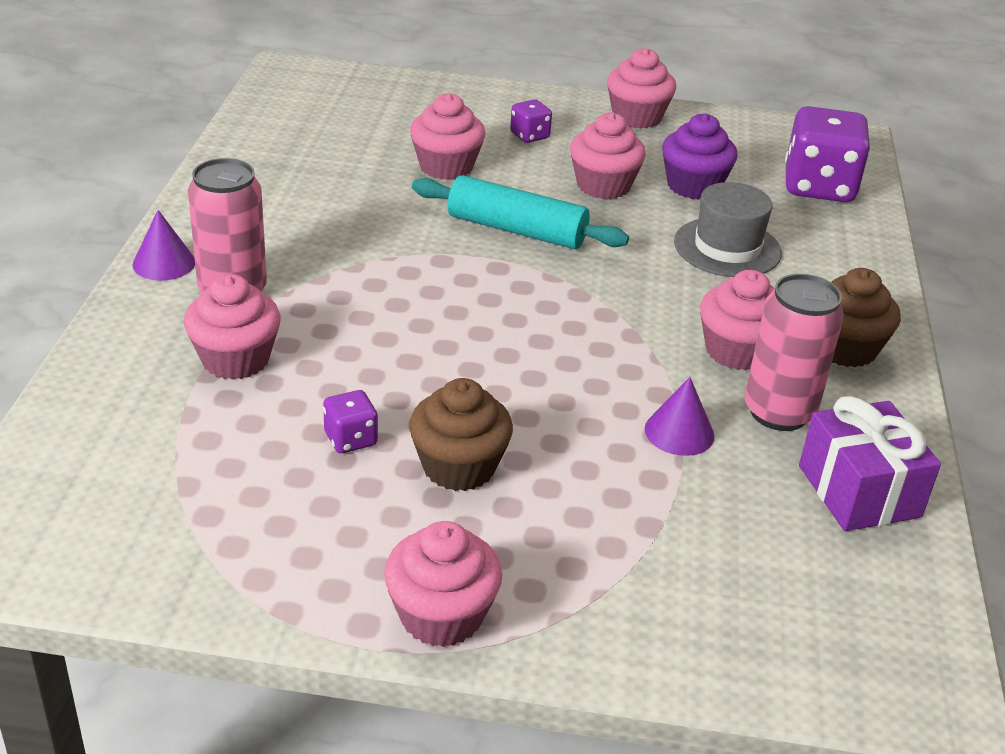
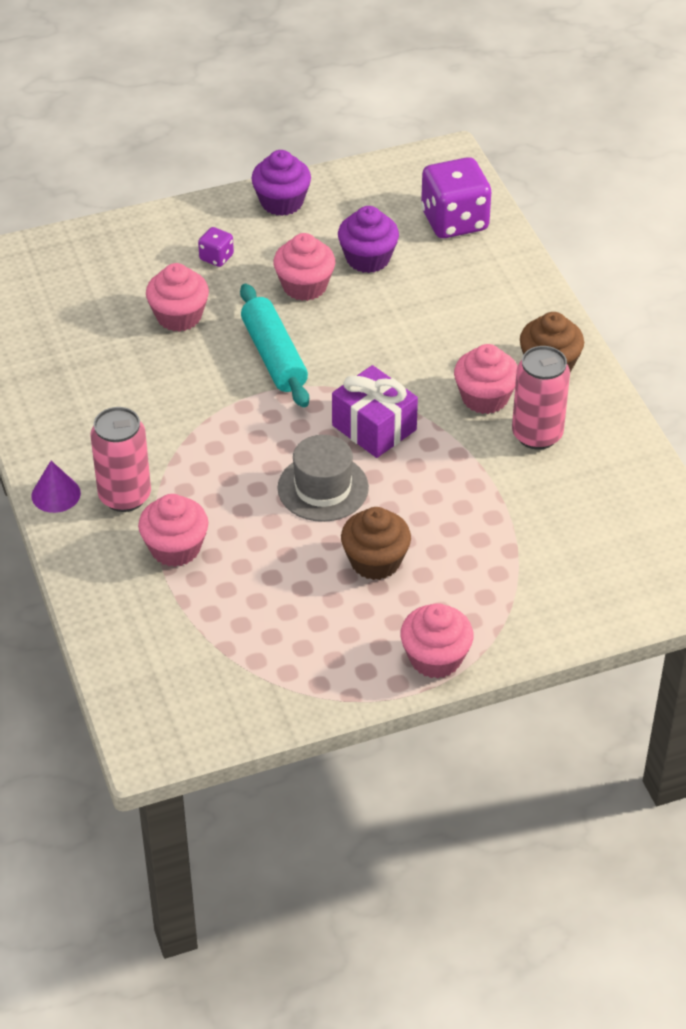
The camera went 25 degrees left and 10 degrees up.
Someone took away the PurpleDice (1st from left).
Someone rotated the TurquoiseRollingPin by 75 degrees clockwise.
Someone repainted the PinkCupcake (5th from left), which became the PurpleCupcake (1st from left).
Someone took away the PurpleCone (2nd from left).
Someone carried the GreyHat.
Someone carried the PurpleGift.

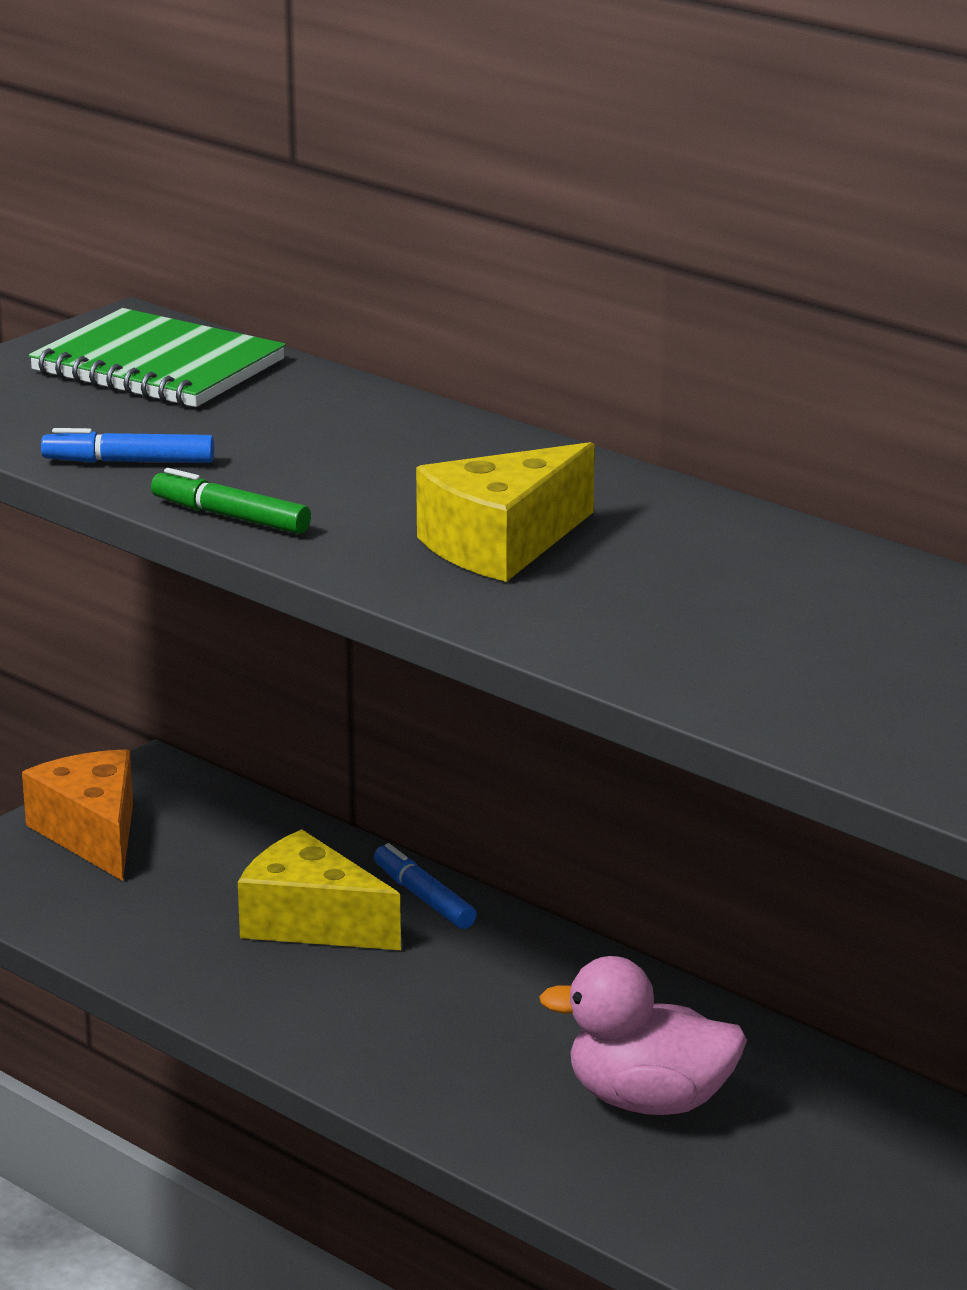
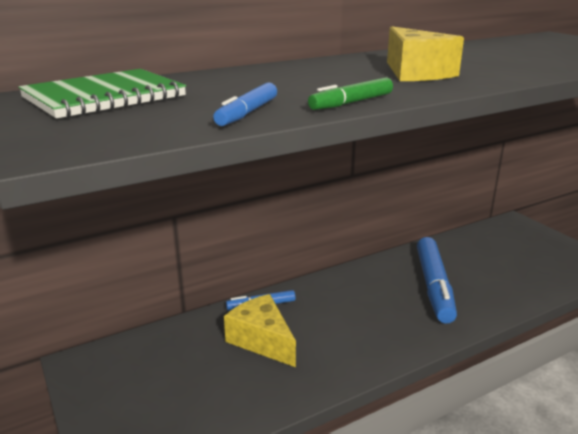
The camera went 70 degrees left and 0 degrees up.
Someone took away the OrangeCheese.
Someone rotated the YellowCheese (1st from left) by 90 degrees clockwise.
Someone swapped the PinkDuck for the BlueMarker (3rd from left).

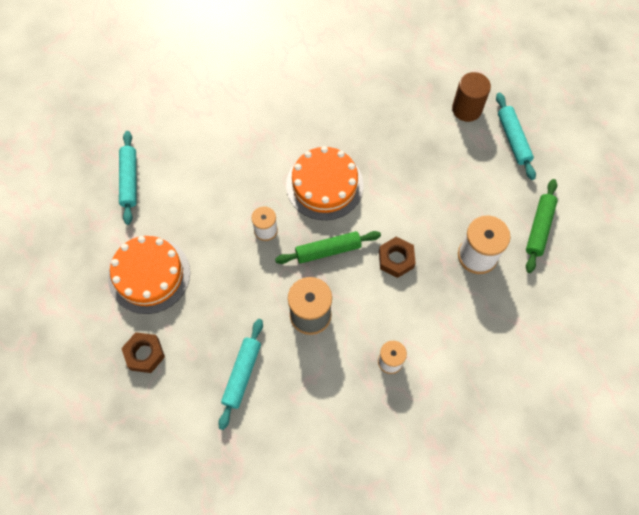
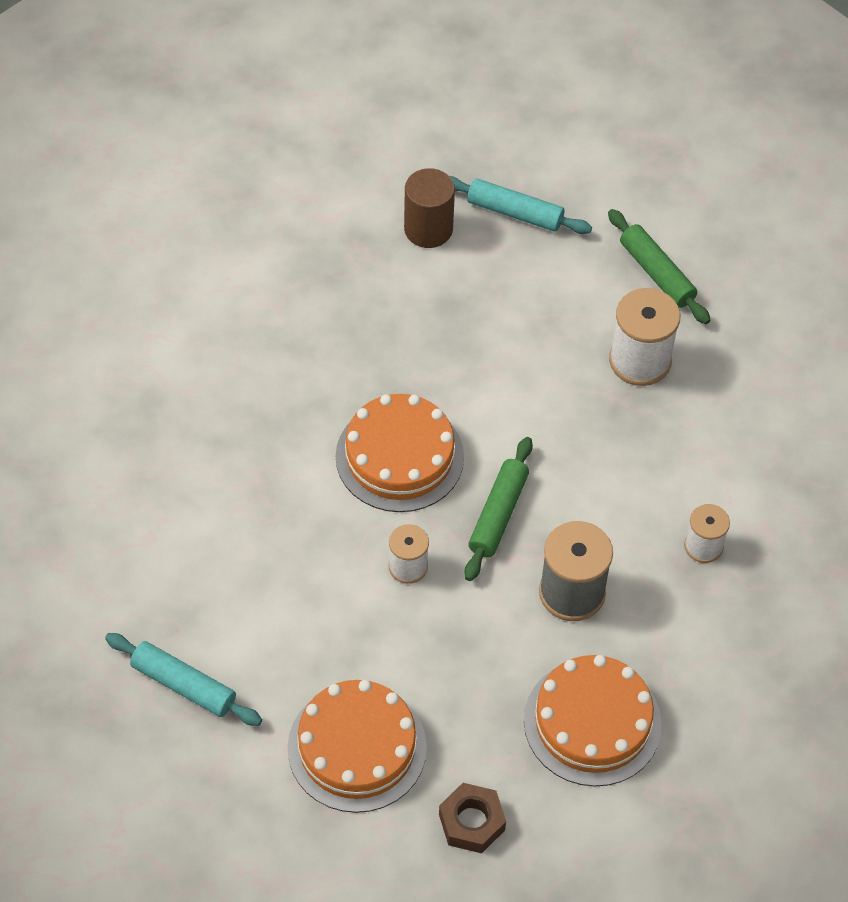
The camera went 55 degrees left and 10 degrees down.
Someone swapped the TurquoiseRollingPin (2nd from left) for the OrangeCake (3rd from left).
Someone took away the BrownNut (2nd from left).

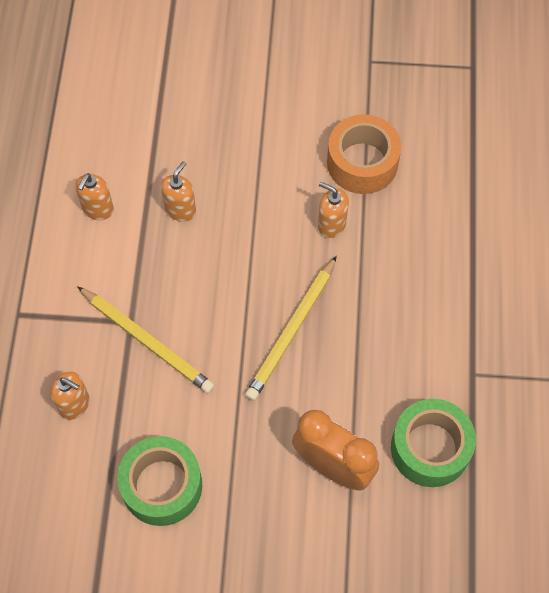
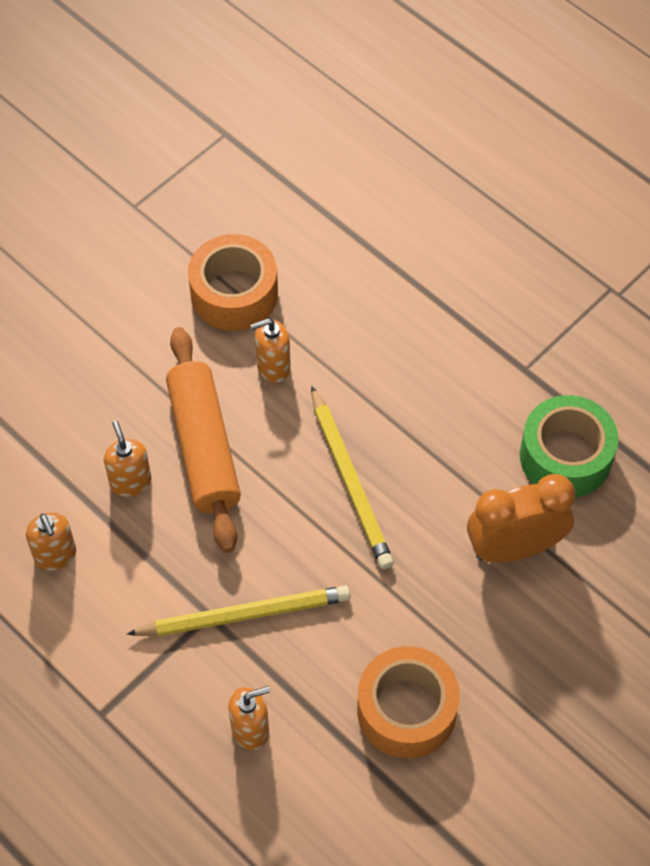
The camera went 50 degrees left and 5 degrees down.
Someone repainted the GreenTape (1st from left), which became the OrangeTape (2nd from left).
Someone put down the OrangeRollingPin.

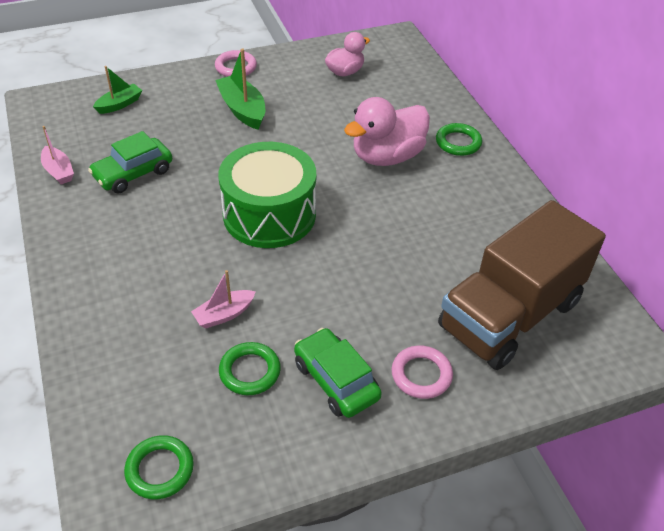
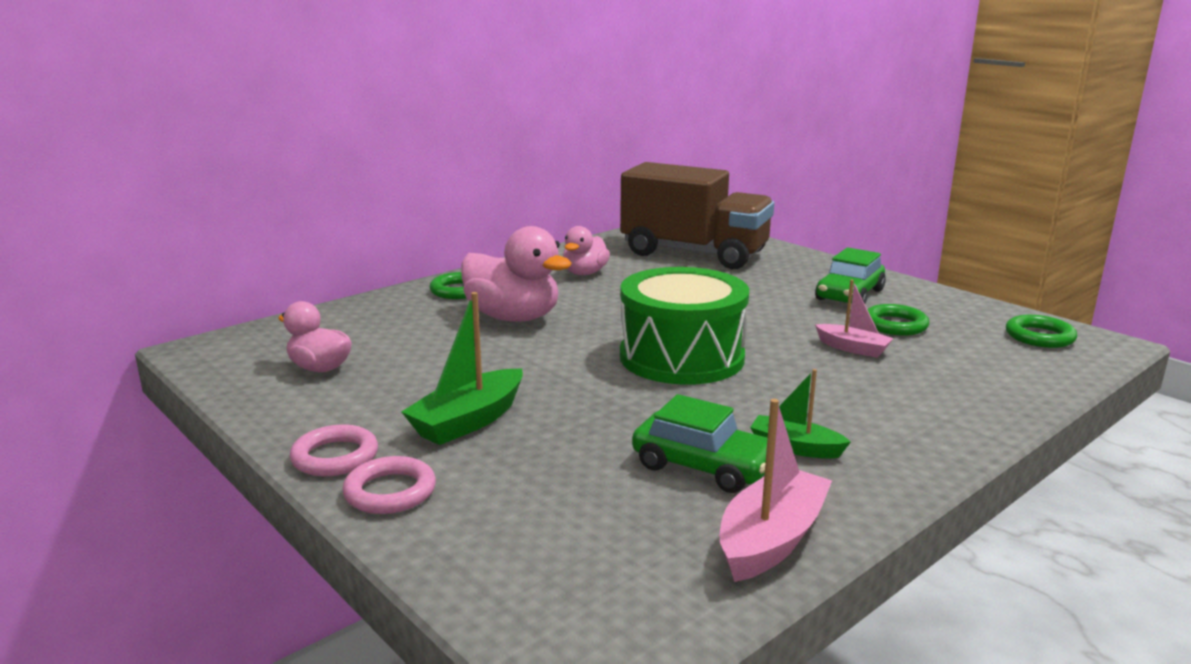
The camera went 110 degrees left and 25 degrees down.
Someone scaled the PinkBoat (1st from left) by 1.57.
Someone carried the GreenBoat (1st from left in the first image).
Someone carried the PinkRing (2nd from left).
Someone put down the PinkDuck (3rd from left).

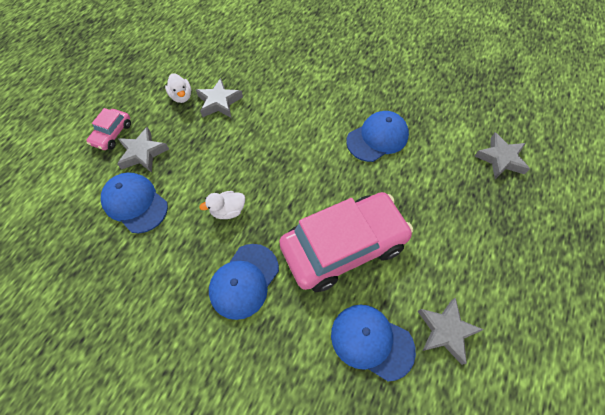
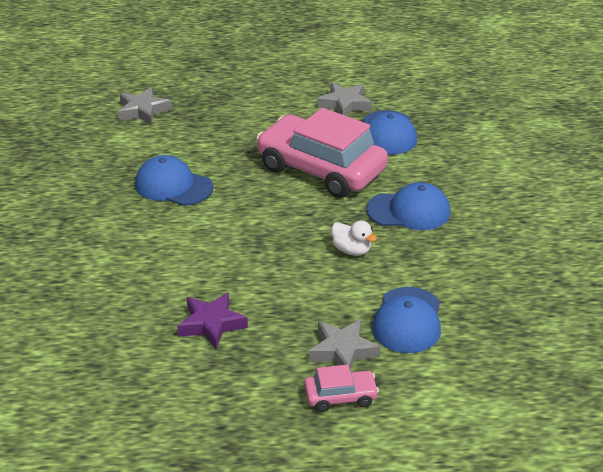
The camera went 120 degrees left and 25 degrees down.
Someone took away the WhiteDuck (1st from left).
Someone repainted the GreyStar (2nd from left), which became the PurpleStar.

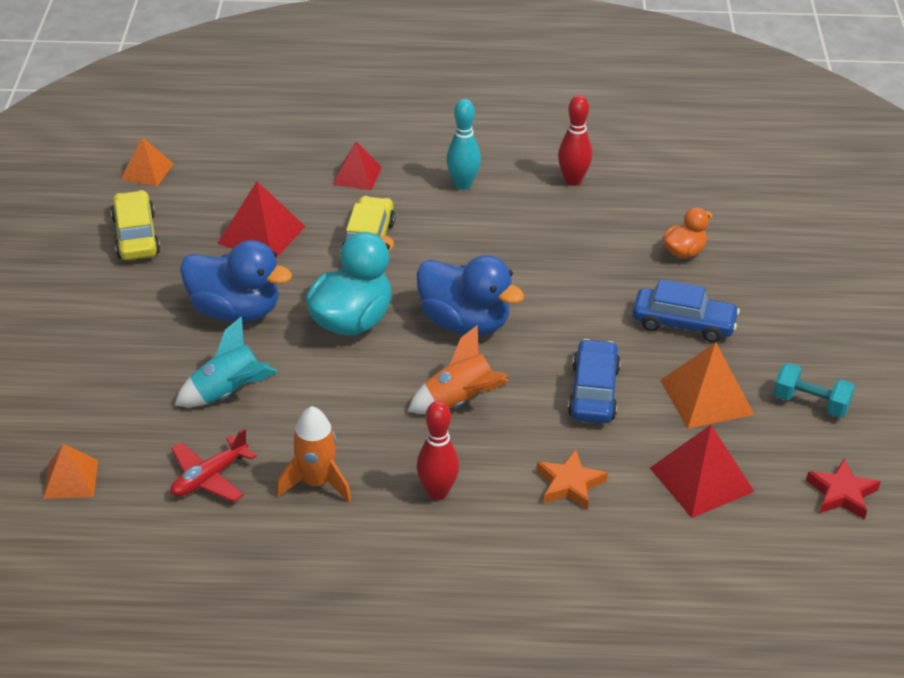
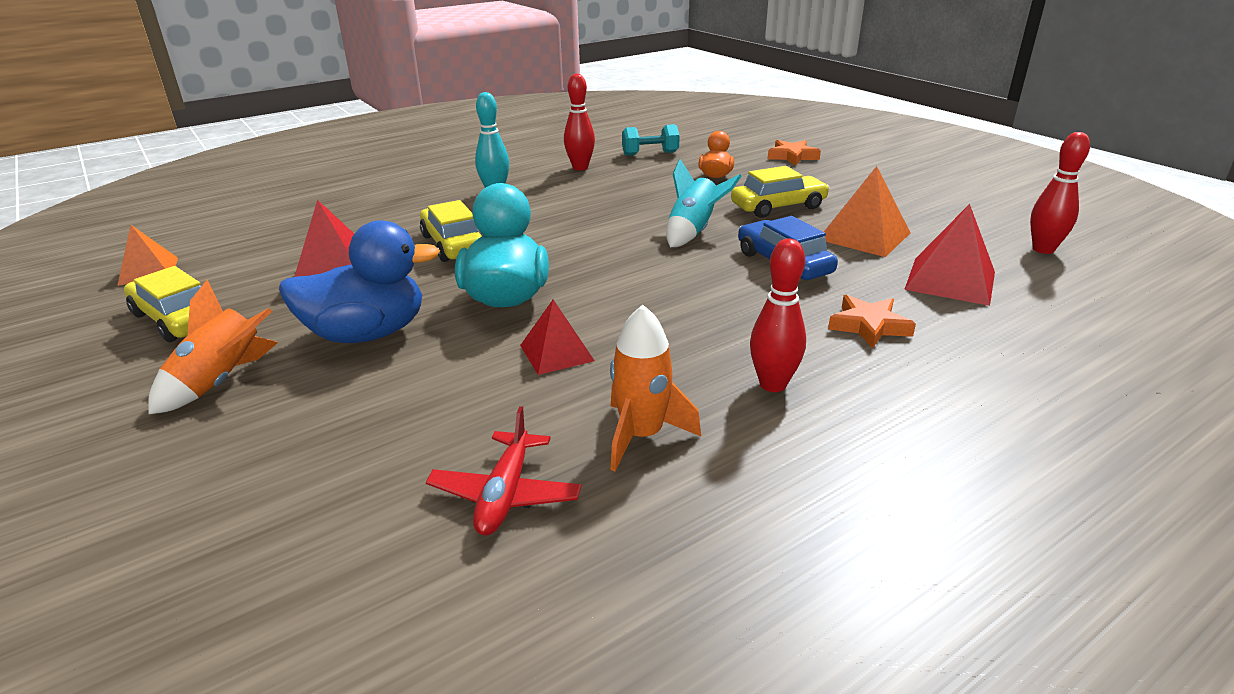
The camera went 35 degrees left and 10 degrees down.
Someone took away the OrangePyramid (1st from left).
Someone carried the TurquoiseRocket.
Someone carried the RedPyramid (2nd from left).
Someone carried the OrangeRocket (2nd from left in the first image).
Someone took away the BlueDuck (2nd from left).
Someone repainted the BlueCar (2nd from left), which became the YellowCar (3rd from left).
Someone carried the TurquoiseDumbbell.
Someone swapped the RedStar for the RedBowlingPin (3rd from left).
Someone put down the OrangeStar (1st from left).

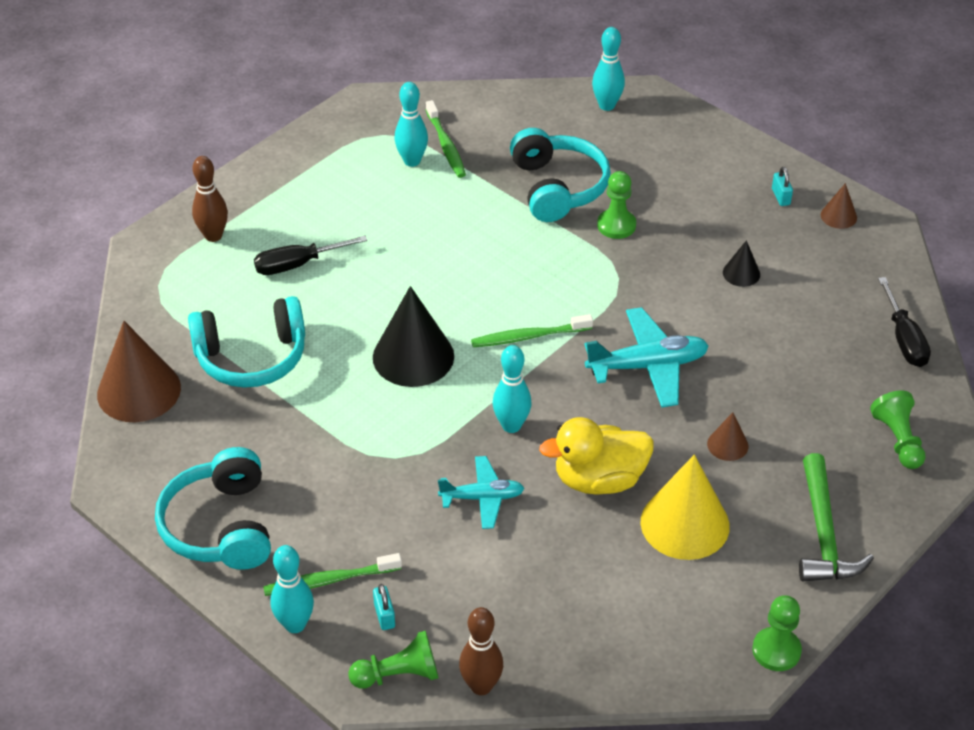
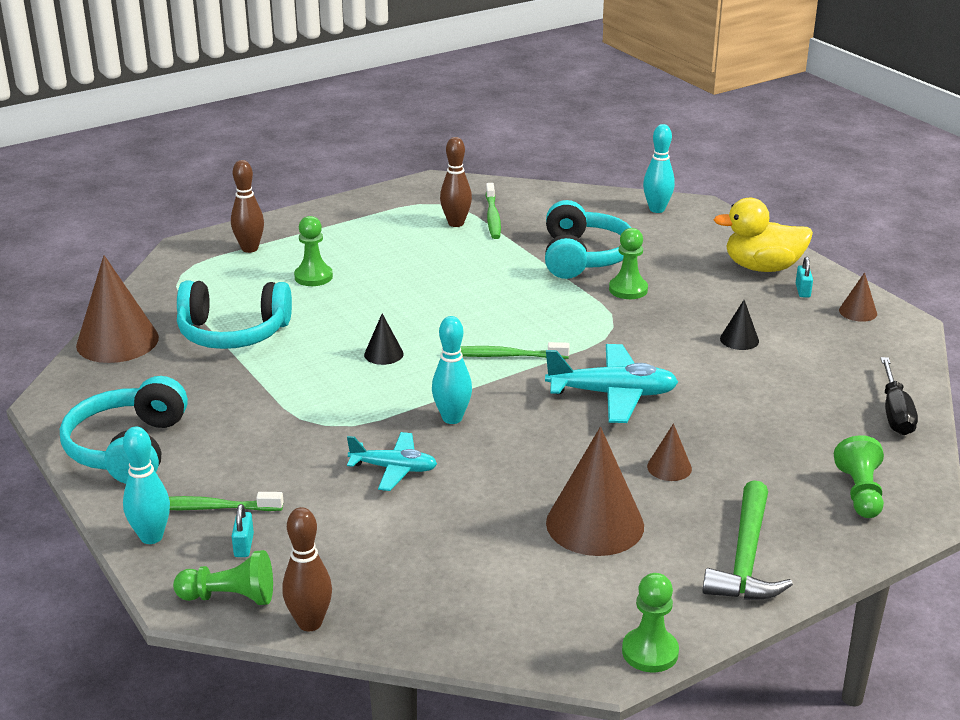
The camera went 15 degrees right and 15 degrees down.
Someone swapped the BlackScrewdriver (1st from left) for the GreenPawn (2nd from left).
Someone scaled the BlackCone (1st from left) by 0.48.
Someone repainted the TurquoiseBowlingPin (2nd from left), which became the BrownBowlingPin (3rd from left).
Someone carried the YellowDuck.
Someone repainted the YellowCone, which became the BrownCone (2nd from left).

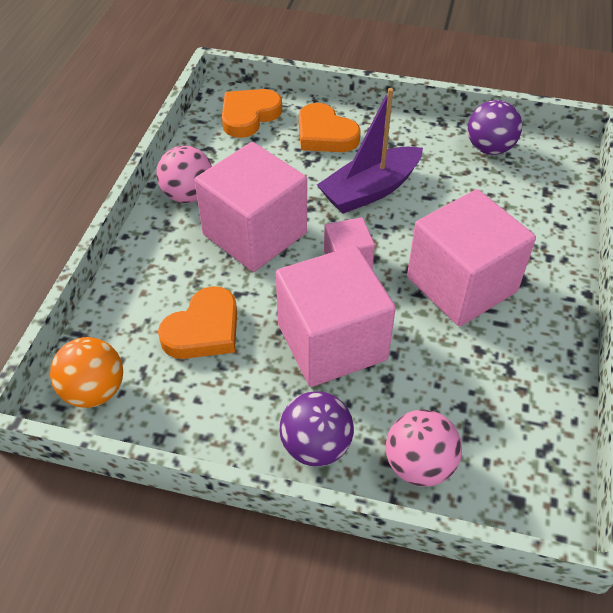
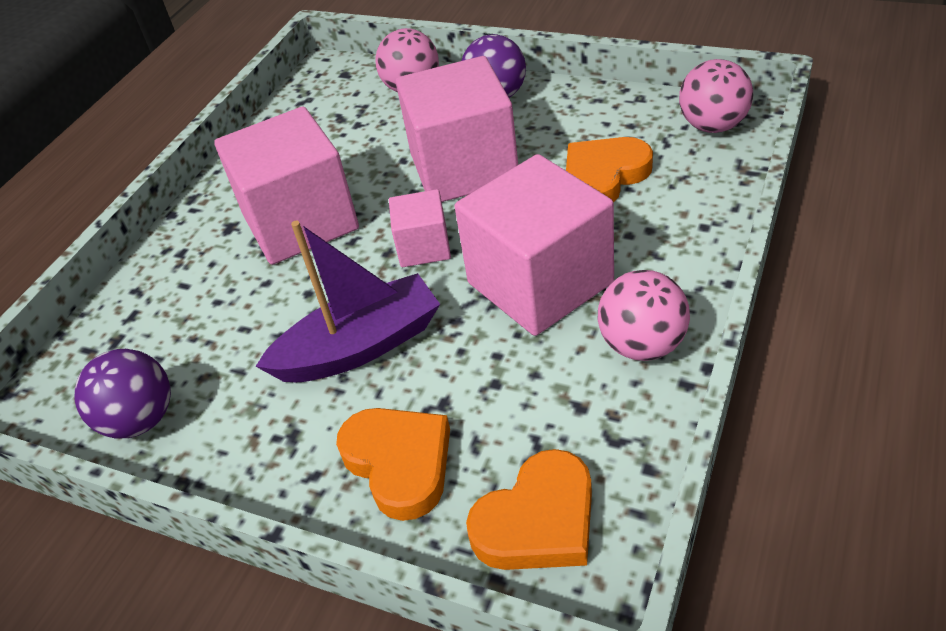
The camera went 165 degrees left and 5 degrees down.
Someone repainted the OrangeBall, which became the PinkBall (3rd from left).

